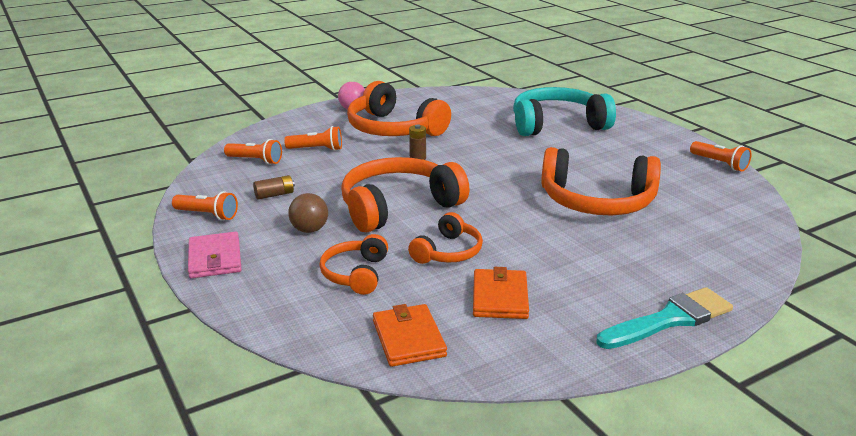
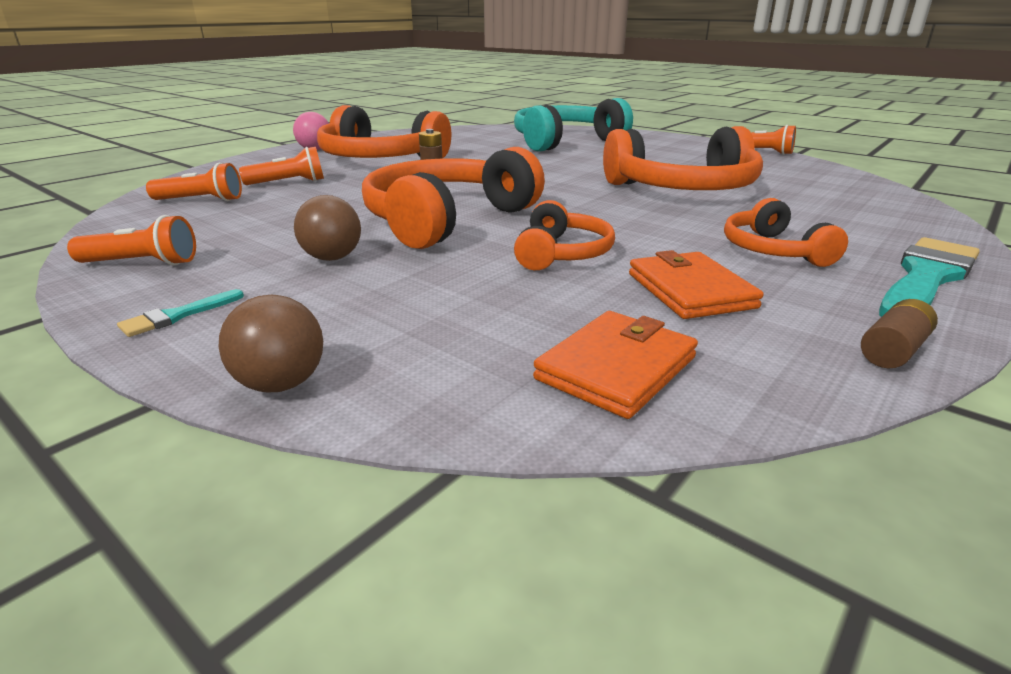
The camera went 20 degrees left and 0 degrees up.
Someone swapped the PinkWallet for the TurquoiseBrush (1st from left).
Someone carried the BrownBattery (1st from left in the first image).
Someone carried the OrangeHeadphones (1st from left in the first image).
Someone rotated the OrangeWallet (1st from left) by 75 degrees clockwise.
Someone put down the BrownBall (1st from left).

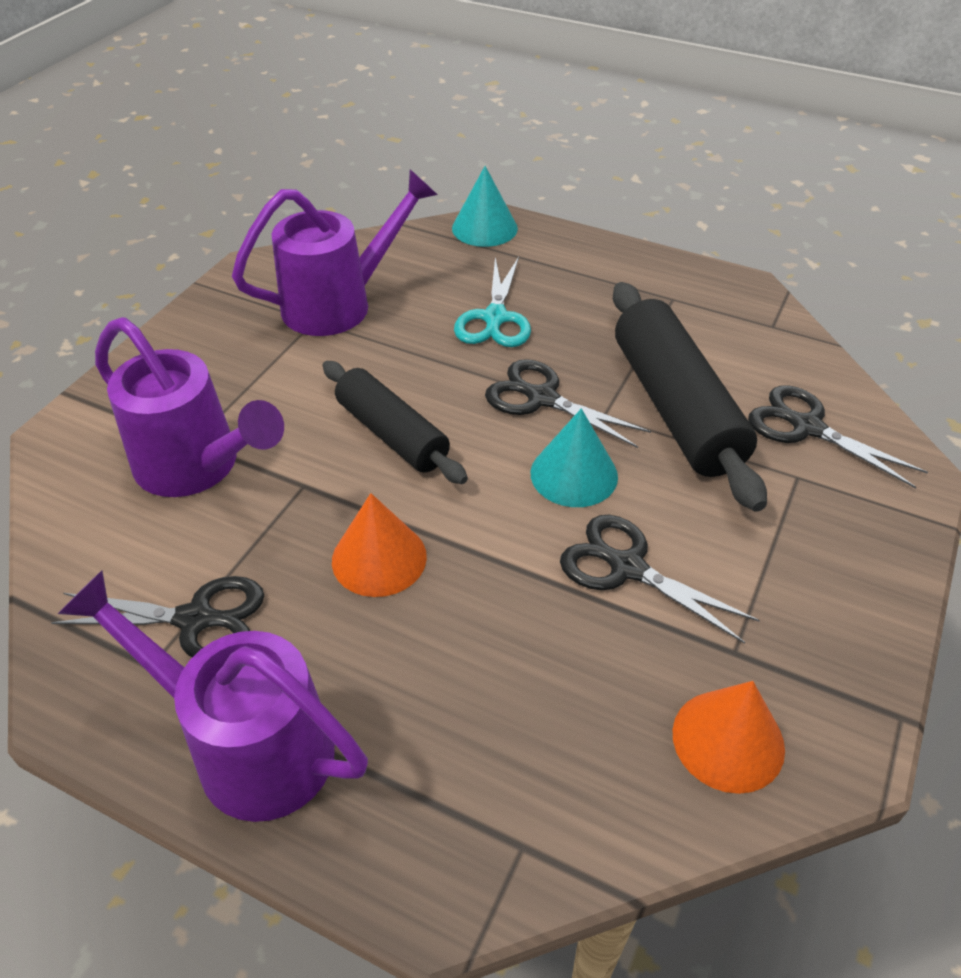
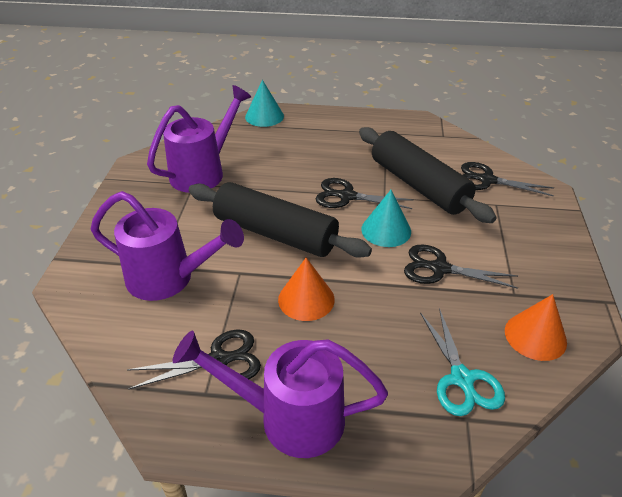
The camera went 20 degrees left and 5 degrees down.
Someone scaled the BlackRollingPin (1st from left) by 1.54.
Someone carried the TurquoiseScissors.

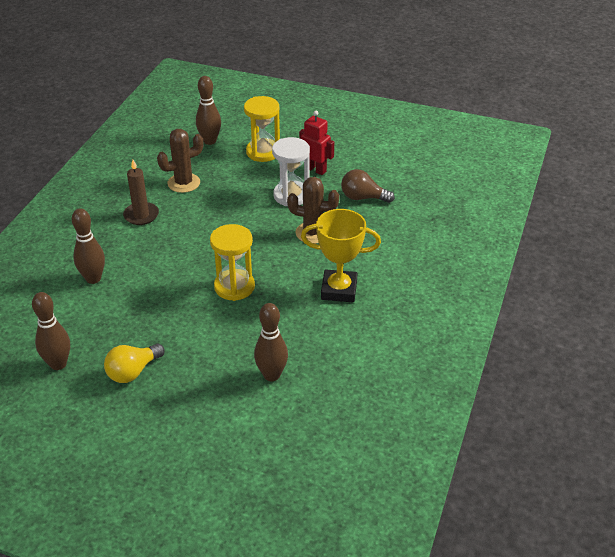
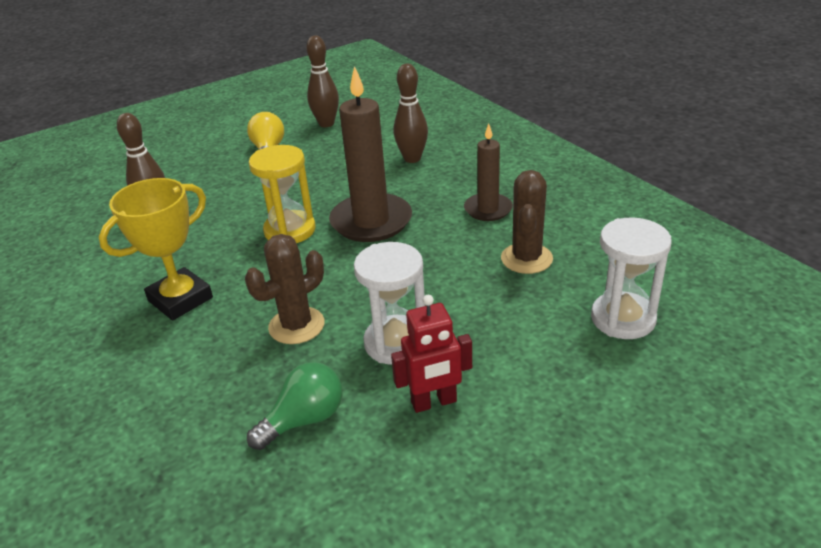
The camera went 130 degrees right and 5 degrees down.
Someone swapped the BrownBowlingPin (3rd from left) for the WhiteHourglass (2nd from left).
Someone took away the YellowHourglass (2nd from left).
Someone repainted the BrownLightBulb, which became the GreenLightBulb.
Someone put down the BrownCandle (1st from left).

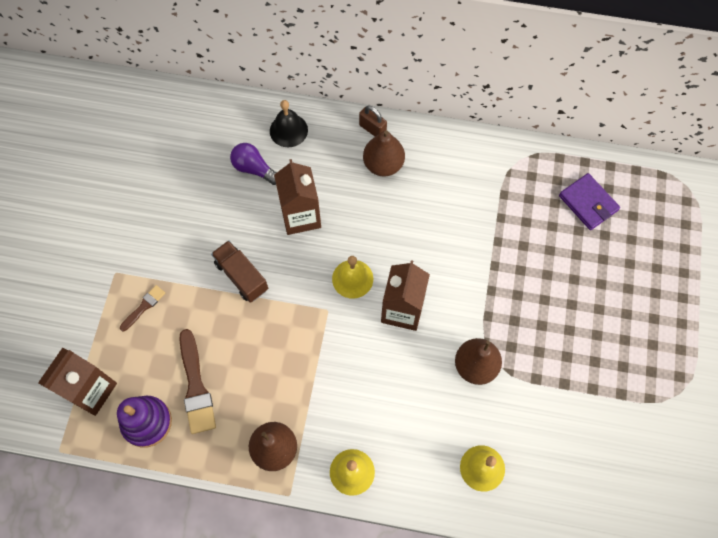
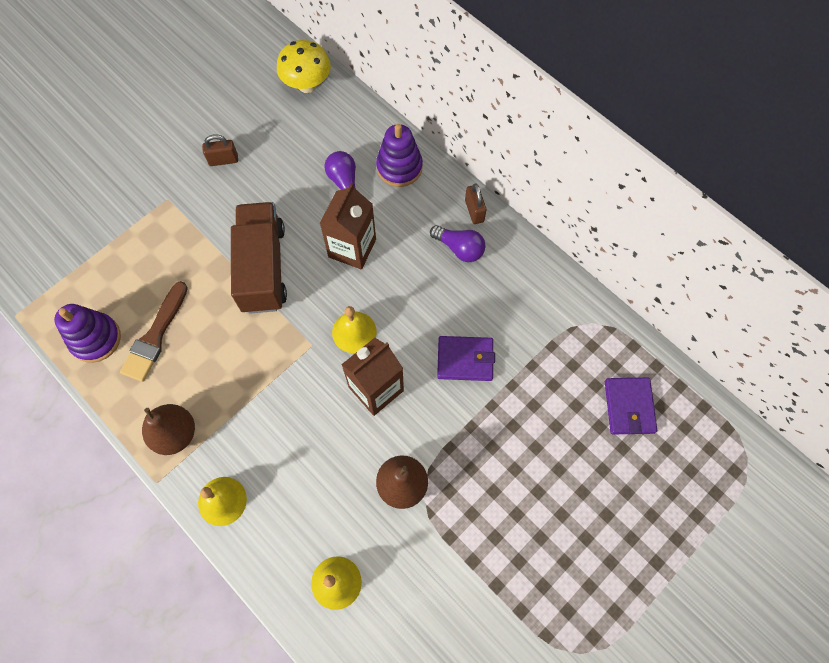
The camera went 35 degrees right and 0 degrees up.
Someone took away the BrownCarton (1st from left).
Someone took away the BrownBrush (1st from left).
Someone scaled the BrownTruck by 1.64.
Someone swapped the BlackBell for the PurpleStackingToy (2nd from left).
Someone swapped the BrownPear (2nd from left) for the PurpleLightBulb (2nd from left).
Someone put down the BrownPadlock (1st from left).
Someone put down the YellowMushroom.
Someone put down the PurpleWallet (1st from left).

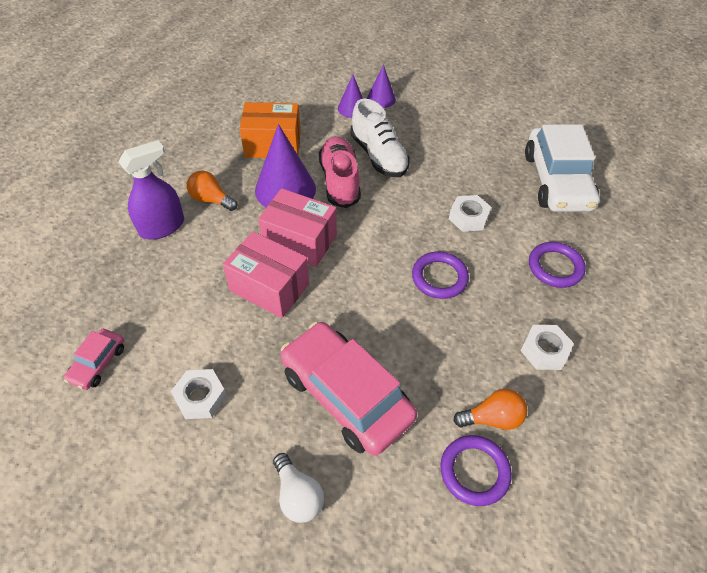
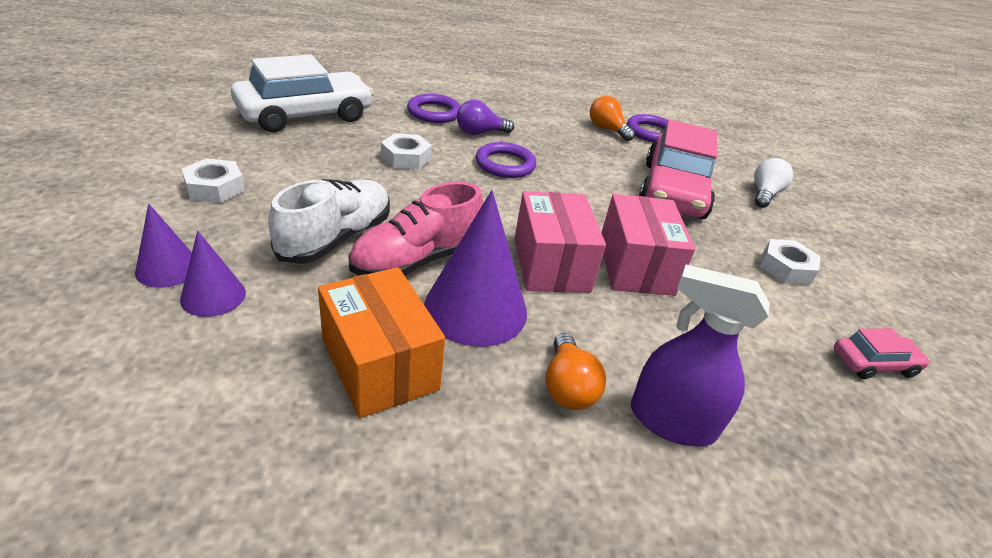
The camera went 125 degrees left and 15 degrees down.
Someone carried the WhiteNut (3rd from left in the first image).
Someone put down the PurpleLightBulb.

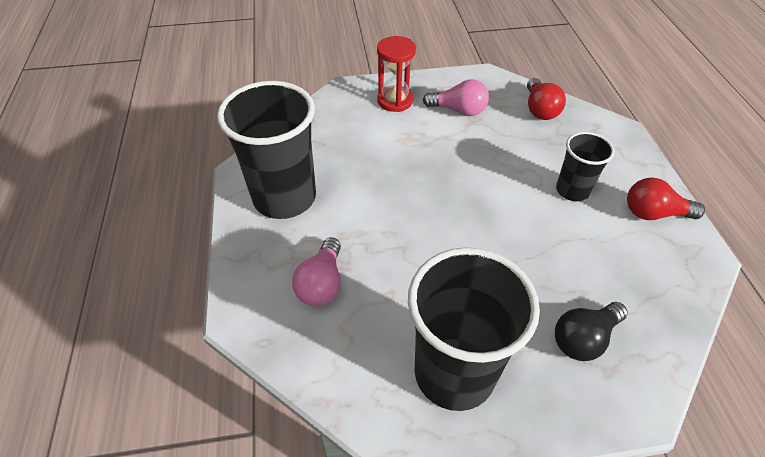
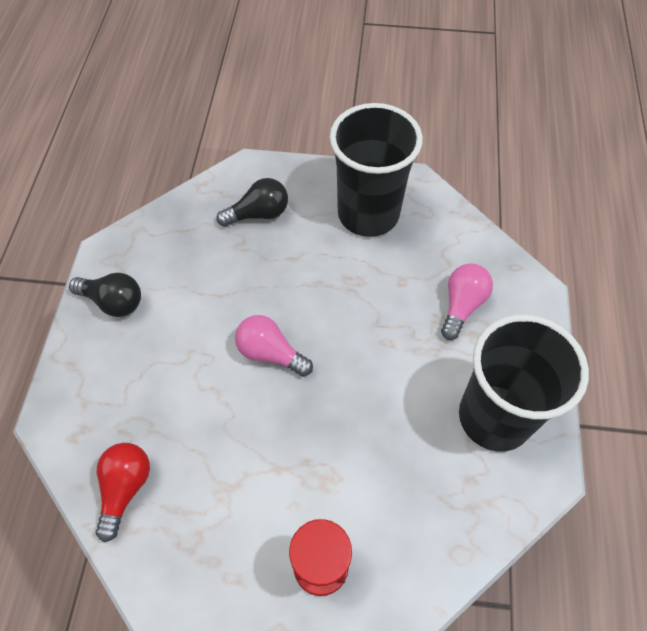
The camera went 165 degrees left and 10 degrees up.
Someone carried the PinkLightBulb (2nd from left in the first image).
Someone took away the BlackCup (3rd from left).
Someone repainted the RedLightBulb (2nd from left), which became the BlackLightBulb (1st from left).

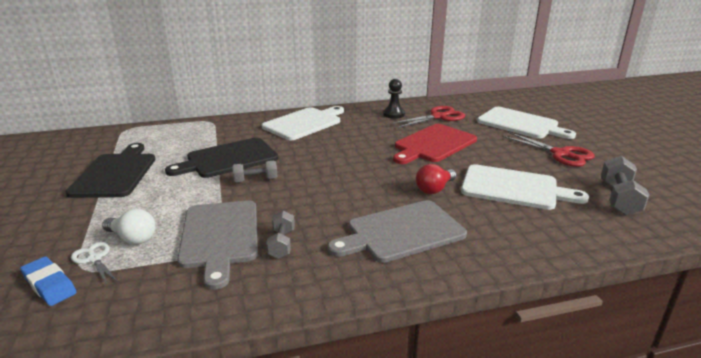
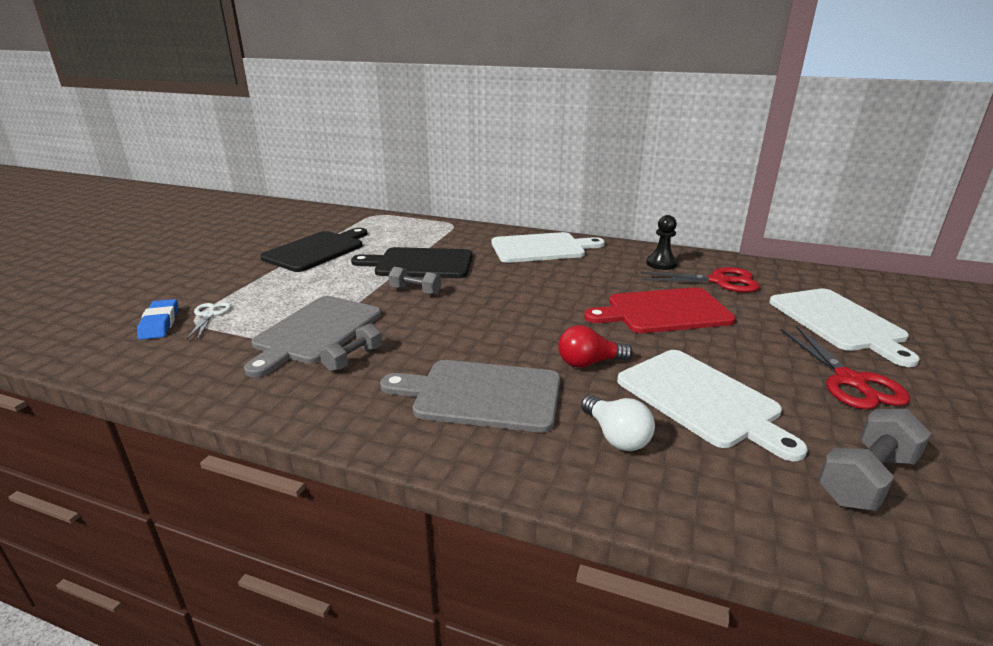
The camera went 35 degrees right and 0 degrees up.
Someone carried the WhiteLightBulb.

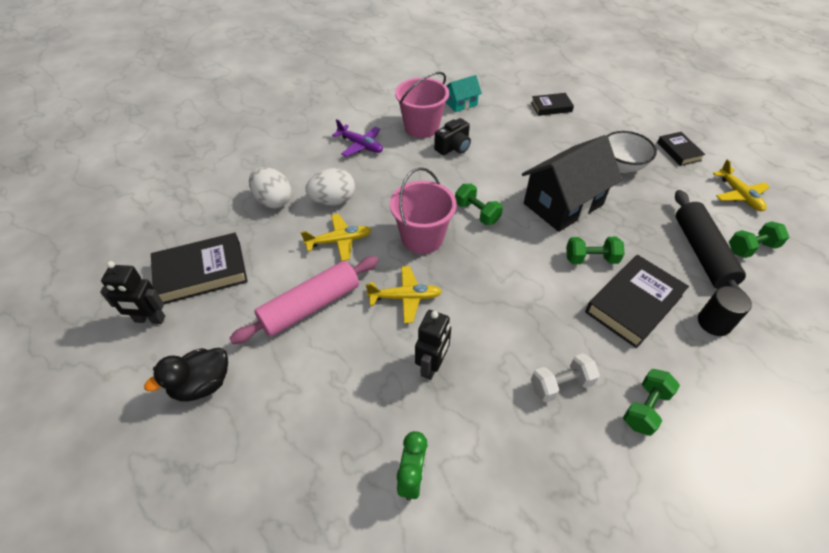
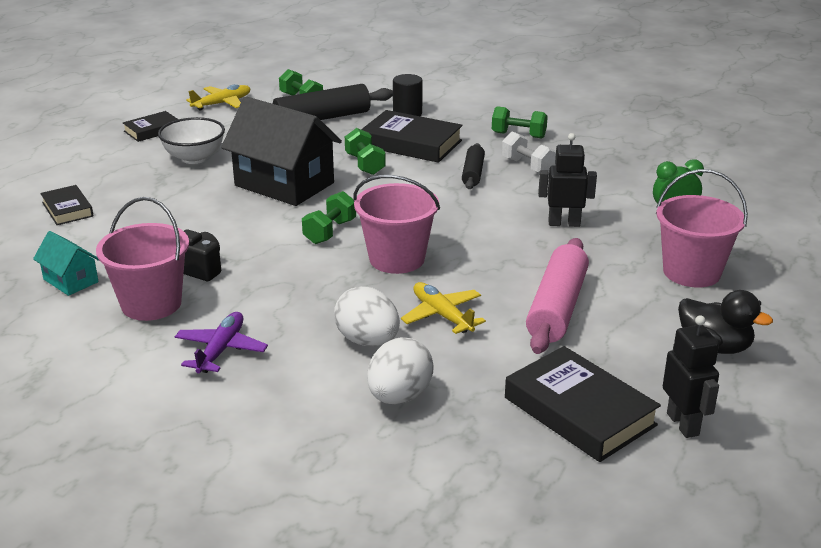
The camera went 110 degrees left and 20 degrees down.
Someone rotated the PinkRollingPin by 75 degrees clockwise.
Someone took away the YellowPlane (2nd from left).
Someone put down the BlackRollingPin (2nd from left).
Someone put down the PinkBucket (3rd from left).

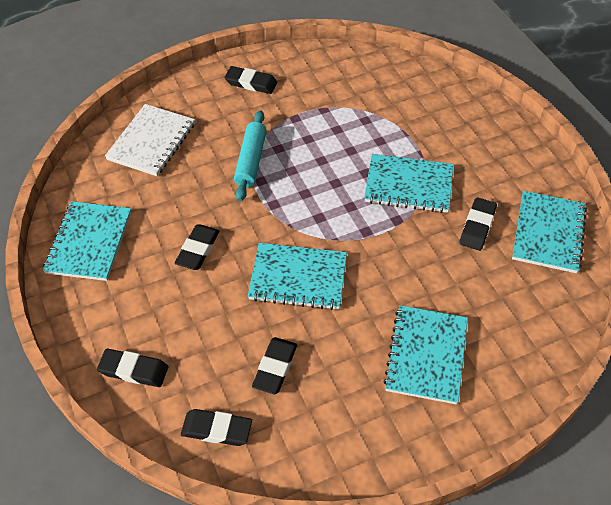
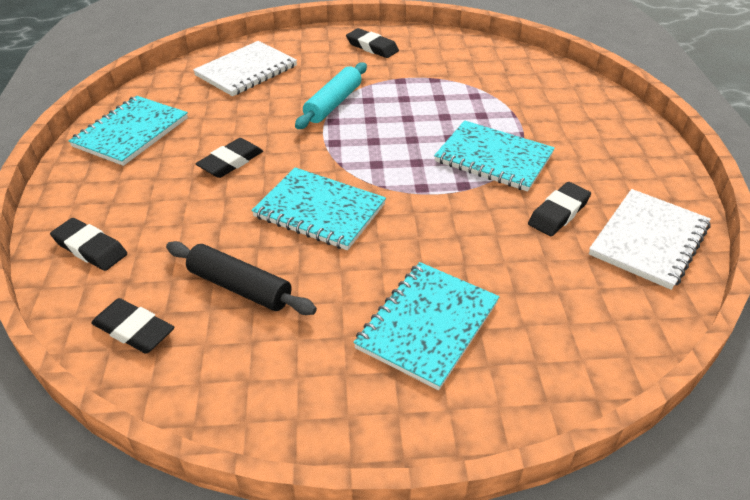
The camera went 20 degrees right and 10 degrees down.
Someone swapped the BlackEraser (5th from left) for the BlackRollingPin.
Someone repainted the TurquoiseNotebook (5th from left), which became the WhiteNotebook (2nd from left).

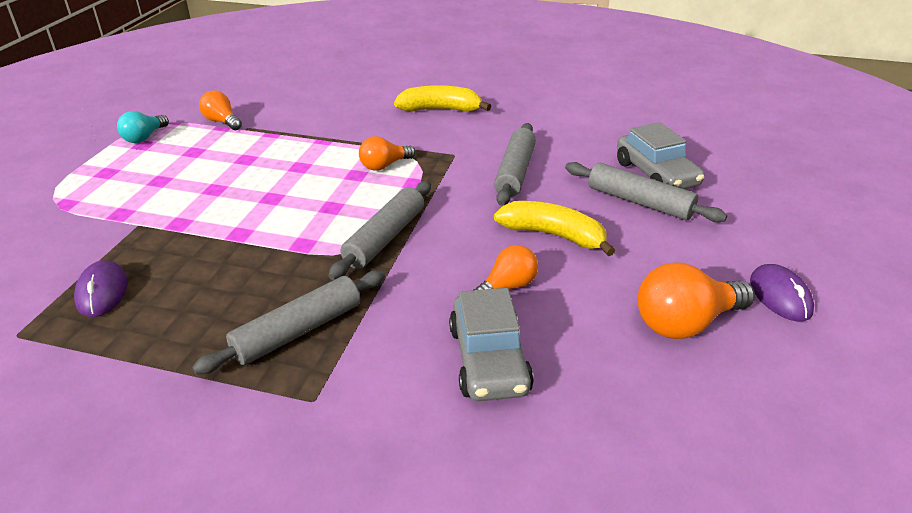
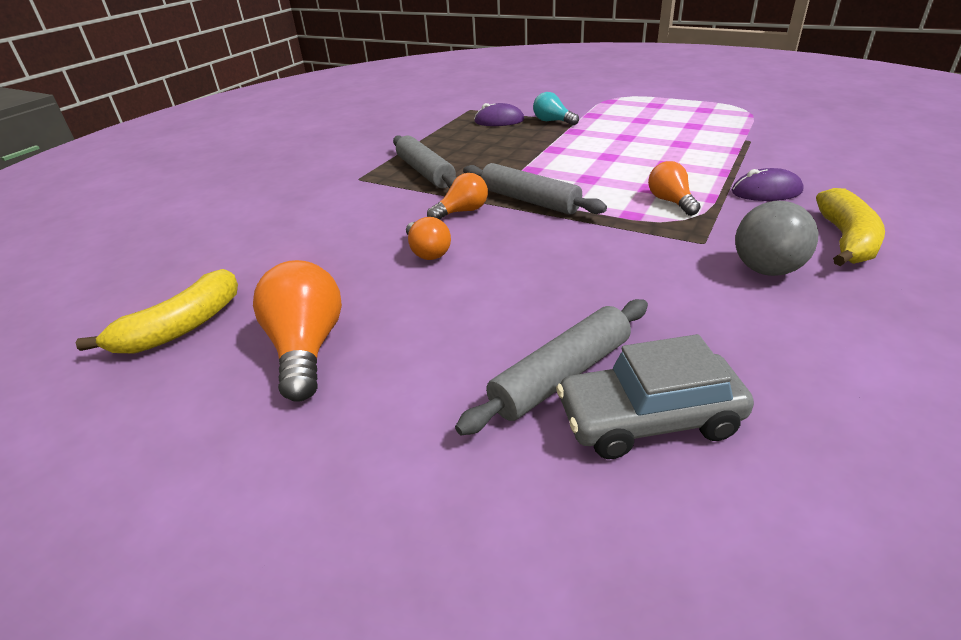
The camera went 105 degrees right and 0 degrees up.
Someone carried the TurquoiseLightBulb.
Someone carried the OrangeLightBulb (1st from left in the first image).
Someone took away the GreyCar (1st from left).
Someone took away the GreyRollingPin (3rd from left).
Someone carried the YellowBanana (2nd from left in the first image).
Someone carried the PurpleMouse (2nd from left).
Someone put down the GreyBall.

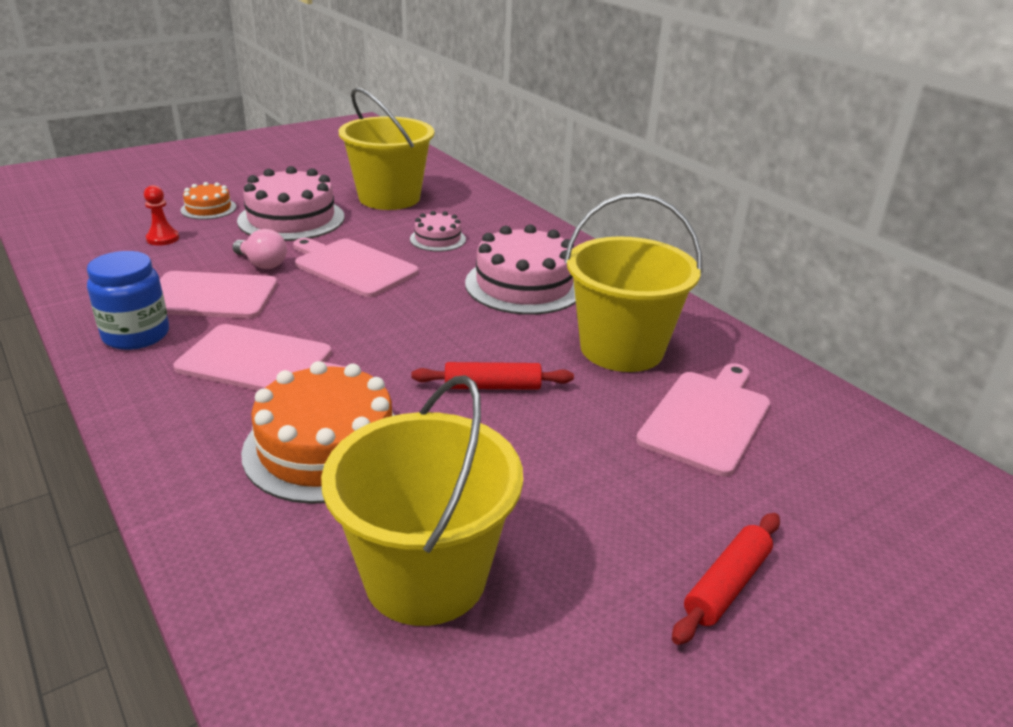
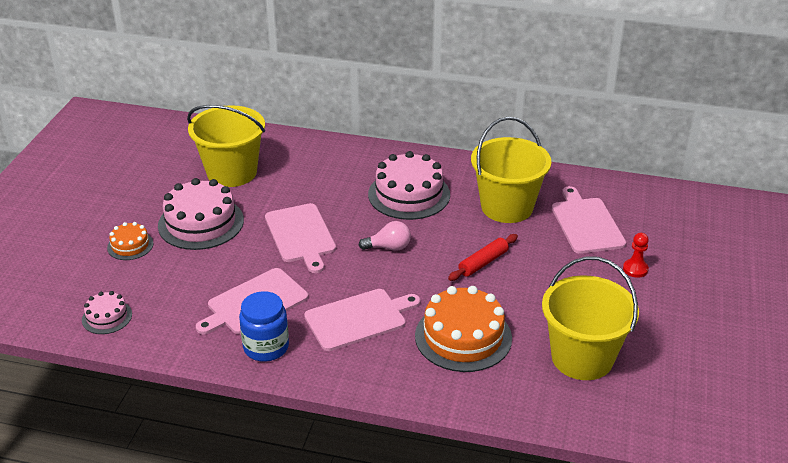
The camera went 40 degrees left and 5 degrees up.
Someone carried the RedPawn.
Someone carried the PinkLightBulb.
Someone rotated the PinkCuttingBoard (3rd from left in the first image) by 105 degrees counterclockwise.
Someone carried the PinkCake (2nd from left in the first image).
Someone took away the RedRollingPin (2nd from left).

